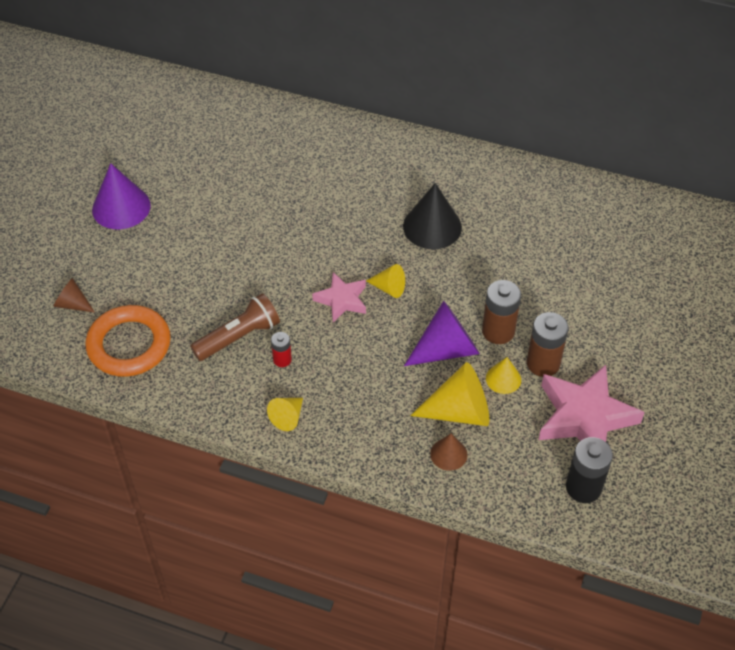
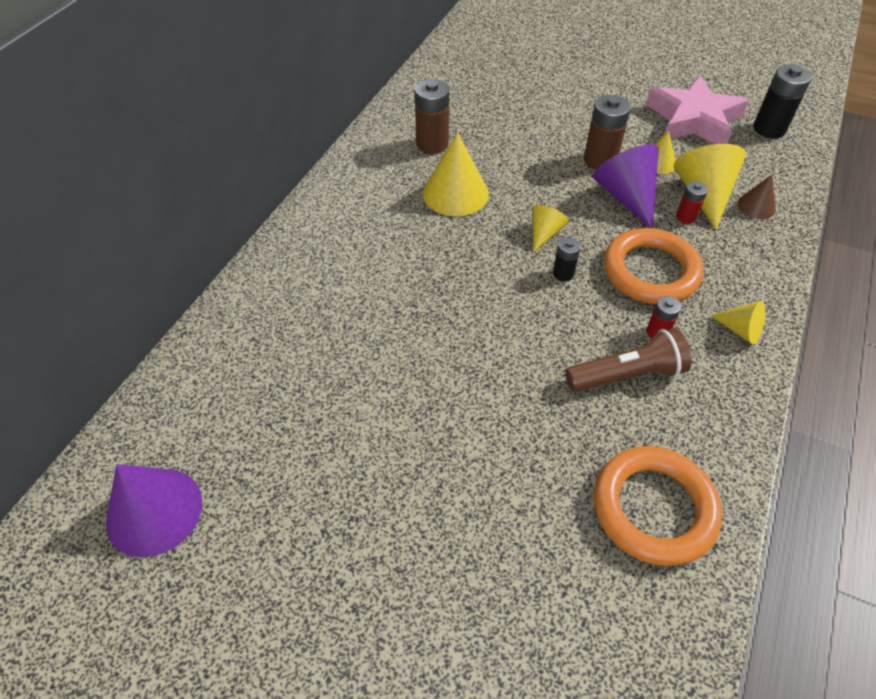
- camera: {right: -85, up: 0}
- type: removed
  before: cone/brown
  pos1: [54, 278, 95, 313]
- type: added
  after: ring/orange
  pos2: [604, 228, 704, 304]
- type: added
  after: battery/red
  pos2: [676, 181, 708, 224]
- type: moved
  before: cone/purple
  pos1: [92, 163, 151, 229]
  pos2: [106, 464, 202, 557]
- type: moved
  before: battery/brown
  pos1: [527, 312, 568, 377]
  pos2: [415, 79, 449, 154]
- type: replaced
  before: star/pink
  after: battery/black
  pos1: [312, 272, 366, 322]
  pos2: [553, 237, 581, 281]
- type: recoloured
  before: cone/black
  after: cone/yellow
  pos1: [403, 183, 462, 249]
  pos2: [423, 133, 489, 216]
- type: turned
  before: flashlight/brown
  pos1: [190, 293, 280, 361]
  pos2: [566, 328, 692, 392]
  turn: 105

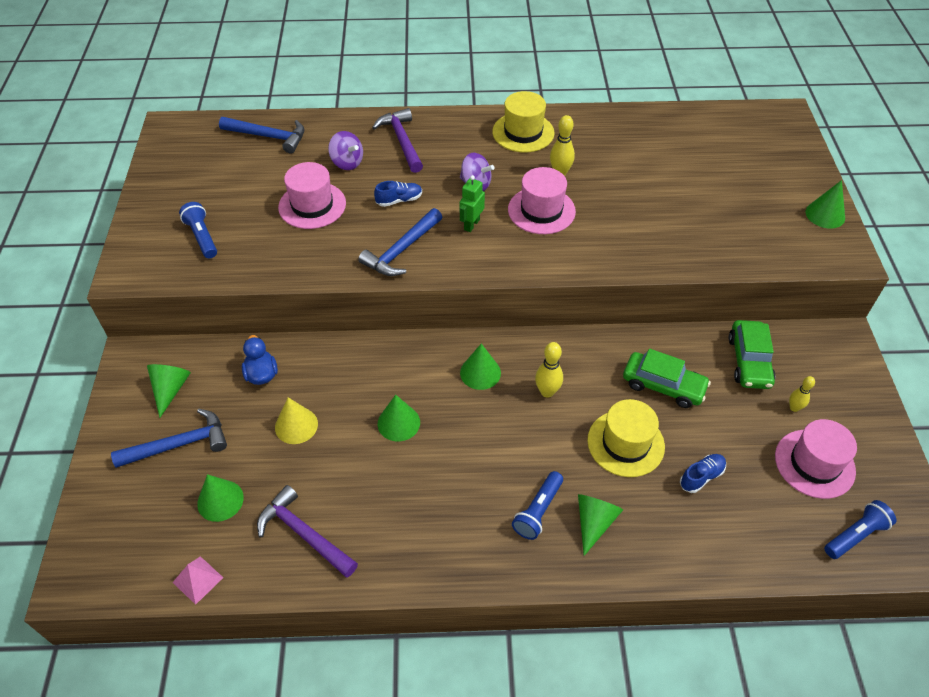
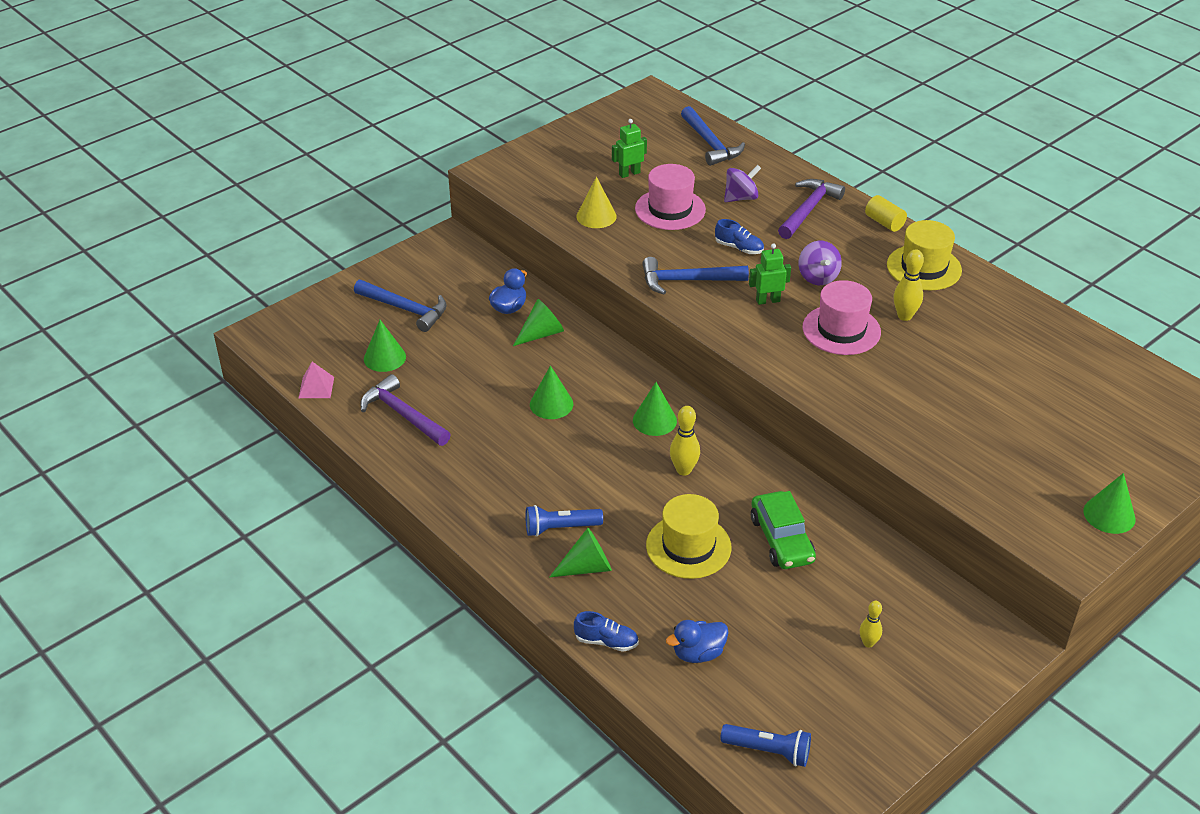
- camera: {right: 50, up: -10}
- type: removed
  before: flashlight/blue
  pos1: [179, 202, 217, 259]
- type: removed
  before: car/green
  pos1: [729, 320, 776, 389]
- type: removed
  before: hat/pink
  pos1: [775, 419, 857, 499]
- type: added
  after: robot/green
  pos2: [612, 119, 647, 178]
- type: added
  after: duck/blue
  pos2: [666, 620, 729, 663]
- type: added
  after: cylinder/yellow
  pos2: [865, 195, 907, 232]
- type: moved
  before: cone/green
  pos1: [147, 364, 191, 418]
  pos2: [513, 299, 564, 346]
- type: moved
  before: cone/yellow
  pos1: [275, 398, 318, 444]
  pos2: [576, 177, 617, 228]
- type: moved
  before: shoe/blue
  pos1: [680, 454, 726, 493]
  pos2: [574, 611, 639, 652]
- type: turned
  before: hammer/purple
  pos1: [257, 485, 358, 578]
  pos2: [360, 374, 451, 446]
  turn: -45
- type: turned
  before: spinning top/purple
  pos1: [328, 131, 363, 170]
  pos2: [724, 165, 761, 202]
  turn: -120

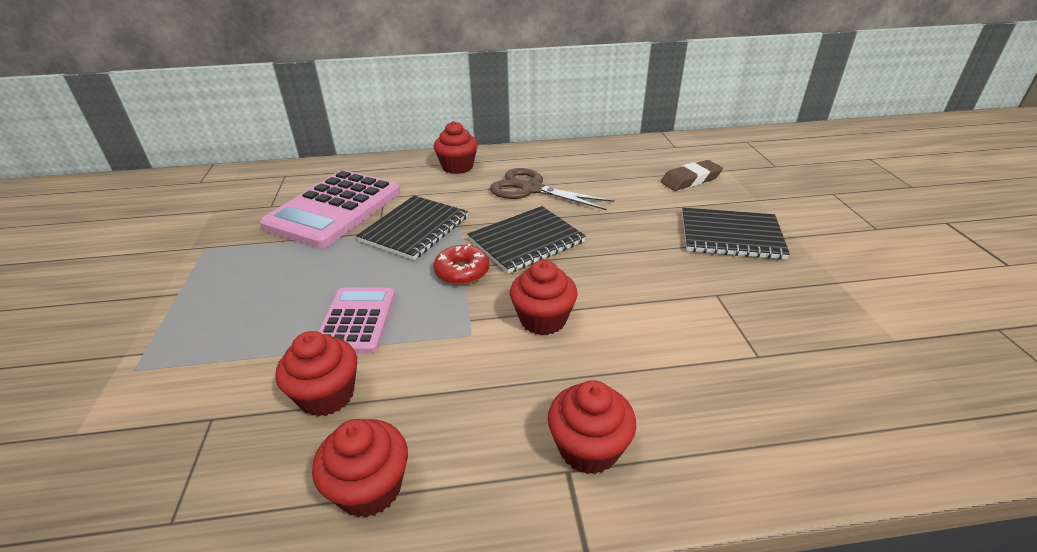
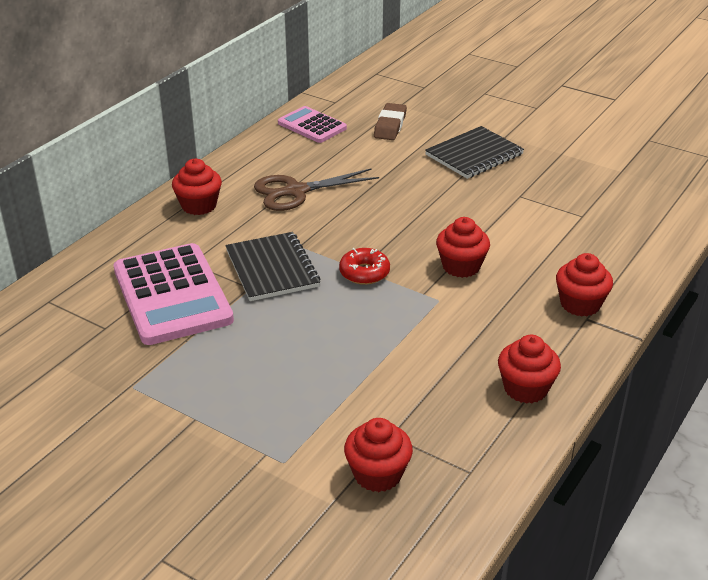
- camera: {right: -50, up: 0}
- type: removed
  before: notebook/black
  pos1: [468, 206, 586, 274]
- type: moved
  before: cupcake/red
  pos1: [275, 331, 357, 417]
  pos2: [344, 418, 413, 492]
- type: moved
  before: calculator/pink
  pos1: [318, 288, 395, 353]
  pos2: [278, 106, 347, 143]

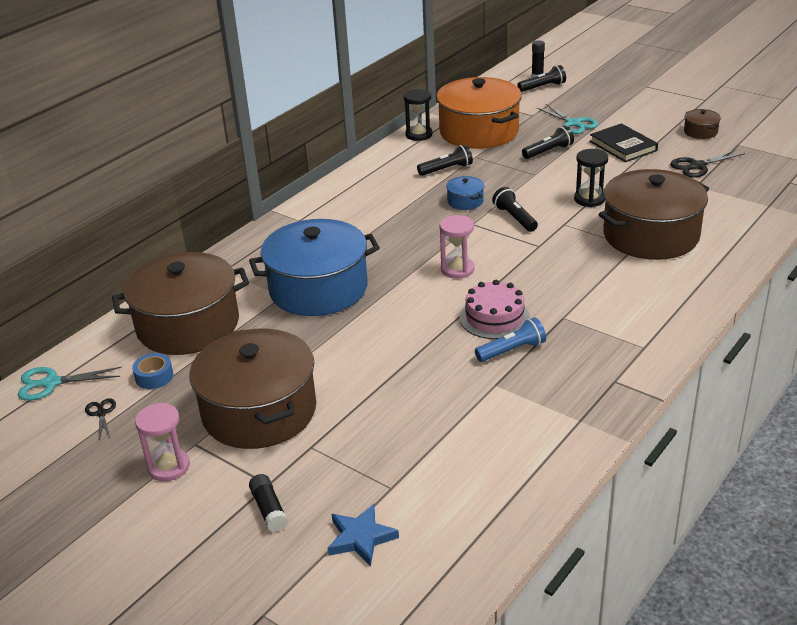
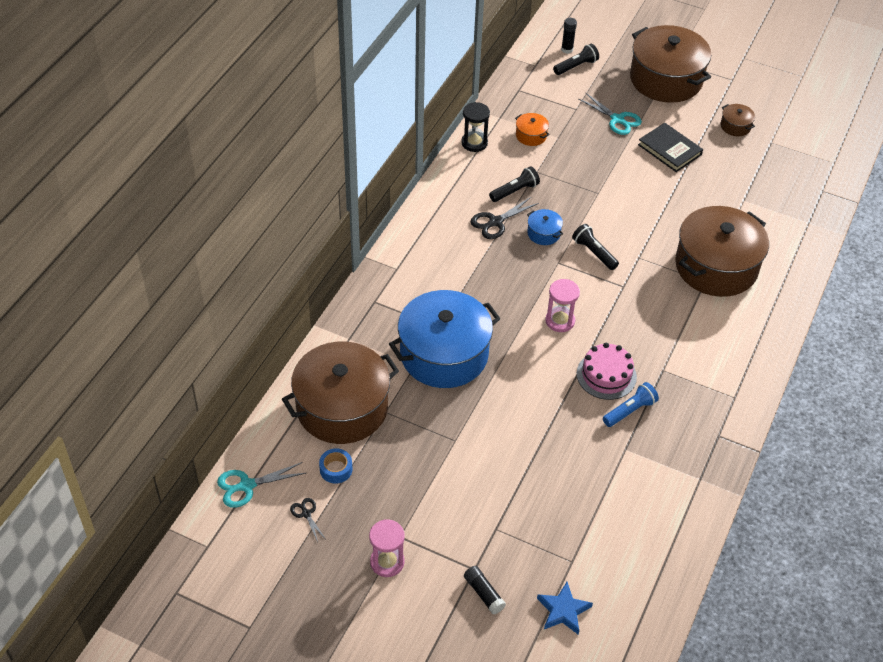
- camera: {right: -15, up: 15}
- type: removed
  before: flashlight/black
  pos1: [522, 126, 574, 159]
- type: removed
  before: hourglass/black
  pos1: [574, 149, 608, 207]
- type: moved
  before: pot/brown
  pos1: [190, 328, 316, 449]
  pos2: [630, 25, 711, 103]
- type: moved
  before: scissors/black
  pos1: [670, 149, 745, 178]
  pos2: [470, 197, 539, 239]
- type: resized
  before: pot/orange
  pos1: [436, 77, 522, 149]
  pos2: [515, 113, 550, 146]
  scale: 0.41

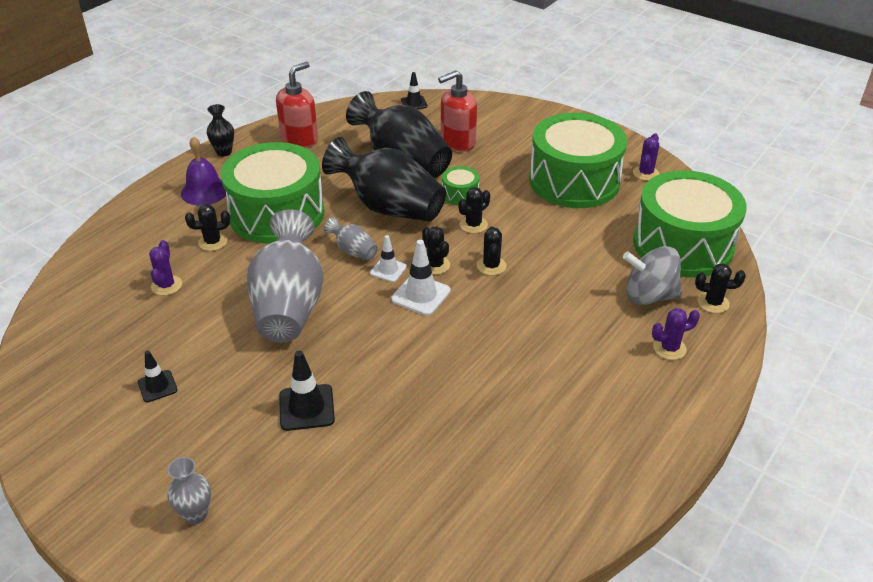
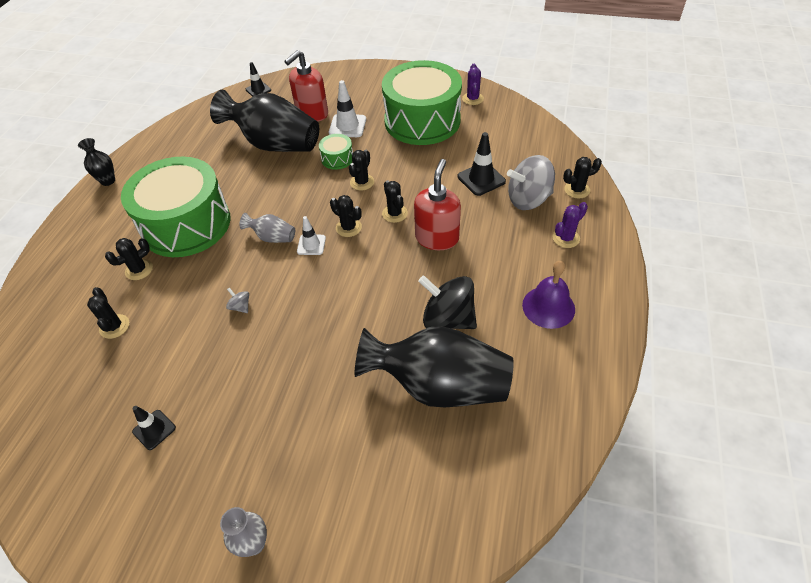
- camera: {right: -20, up: 10}
- type: removed
  before: drum/green
  pos1: [633, 170, 747, 278]
- type: added
  after: spinning top/black
  pos2: [418, 275, 477, 329]
- type: moved
  before: bell/purple
  pos1: [181, 136, 226, 205]
  pos2: [522, 261, 575, 329]
- type: moved
  before: soap dispenser/red
  pos1: [276, 62, 318, 148]
  pos2: [414, 159, 461, 250]
- type: moved
  before: traffic cone/black
  pos1: [279, 351, 335, 431]
  pos2: [458, 132, 506, 196]
- type: moved
  before: vase/black
  pos1: [322, 137, 446, 222]
  pos2: [355, 326, 514, 407]
- type: moved
  before: traffic cone/white
  pos1: [391, 240, 451, 316]
  pos2: [329, 80, 366, 137]
- type: replaced
  before: vase/grey
  after: spinning top/grey
  pos1: [247, 209, 324, 343]
  pos2: [226, 288, 249, 313]
- type: recoloured
  before: cactus/purple
  after: cactus/black
  pos1: [149, 240, 182, 296]
  pos2: [87, 287, 129, 339]

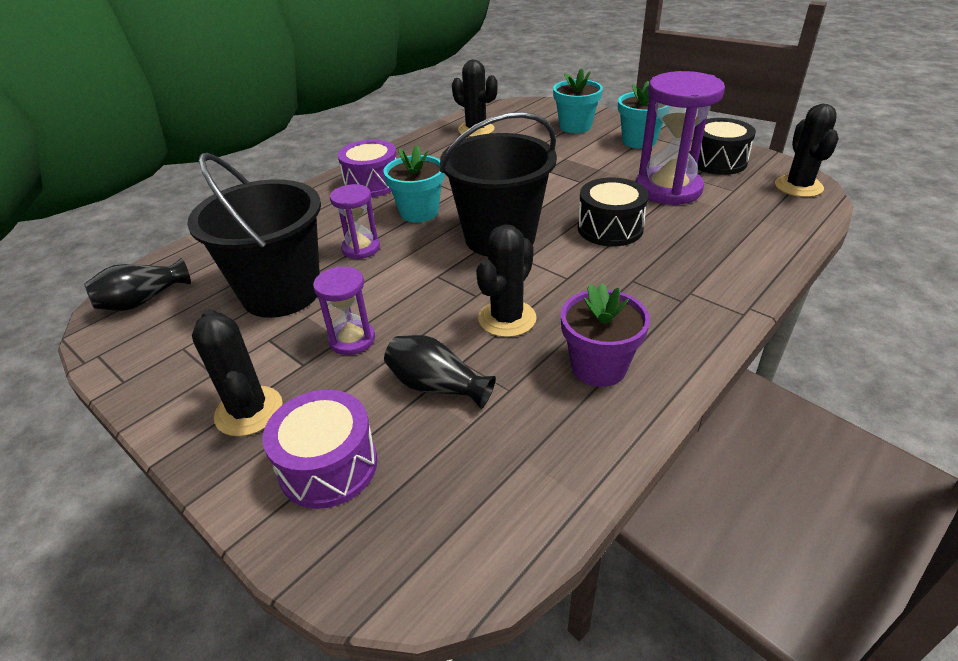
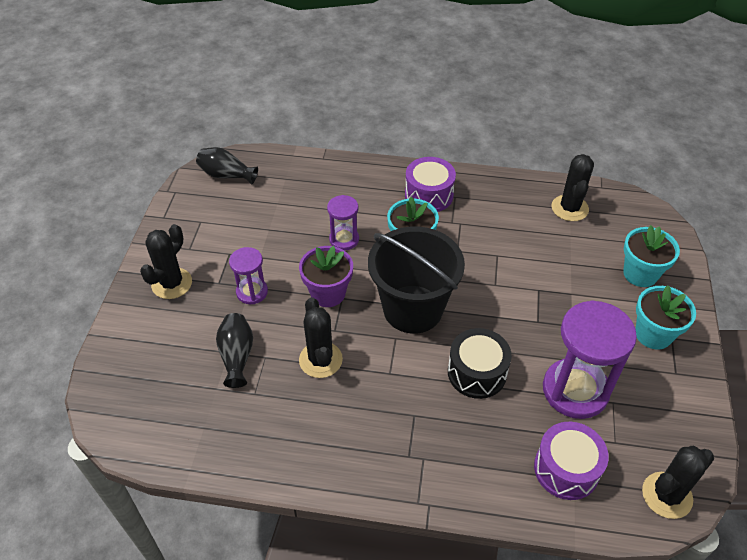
- camera: {right: 55, up: 10}
- type: removed
  before: bucket/black
  pos1: [187, 153, 321, 318]
- type: removed
  before: drum/black
  pos1: [692, 118, 756, 175]
- type: moved
  before: drum/purple
  pos1: [263, 390, 377, 509]
  pos2: [534, 422, 609, 500]
- type: moved
  before: flower pot/purple
  pos1: [561, 283, 650, 387]
  pos2: [299, 246, 353, 307]
- type: turned
  before: cactus/black
  pos1: [476, 224, 537, 337]
  pos2: [299, 297, 343, 378]
  turn: 75

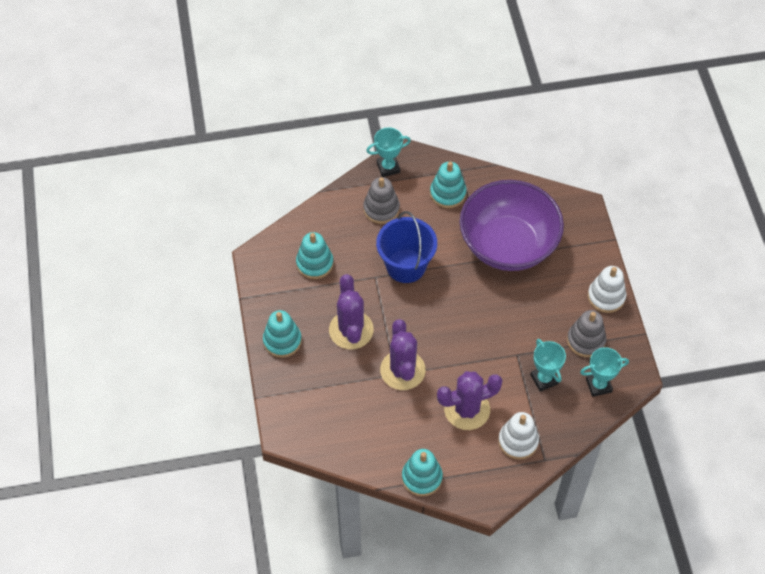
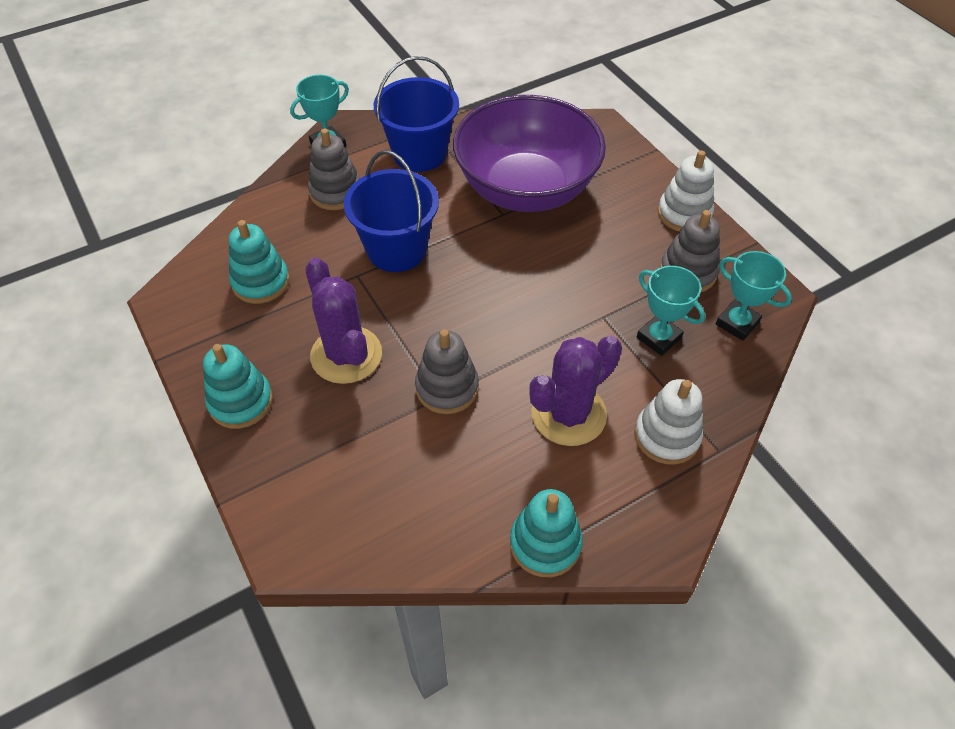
- camera: {right: -20, up: -5}
- type: replaced
  before: cactus/purple
  after: stacking toy/grey
  pos1: [380, 319, 426, 390]
  pos2: [415, 329, 479, 414]
- type: replaced
  before: stacking toy/turquoise
  after: bucket/blue
  pos1: [430, 162, 466, 208]
  pos2: [374, 56, 459, 172]
- type: turned
  before: trophy/turquoise
  pos1: [580, 347, 629, 397]
  pos2: [716, 251, 792, 341]
  turn: 75

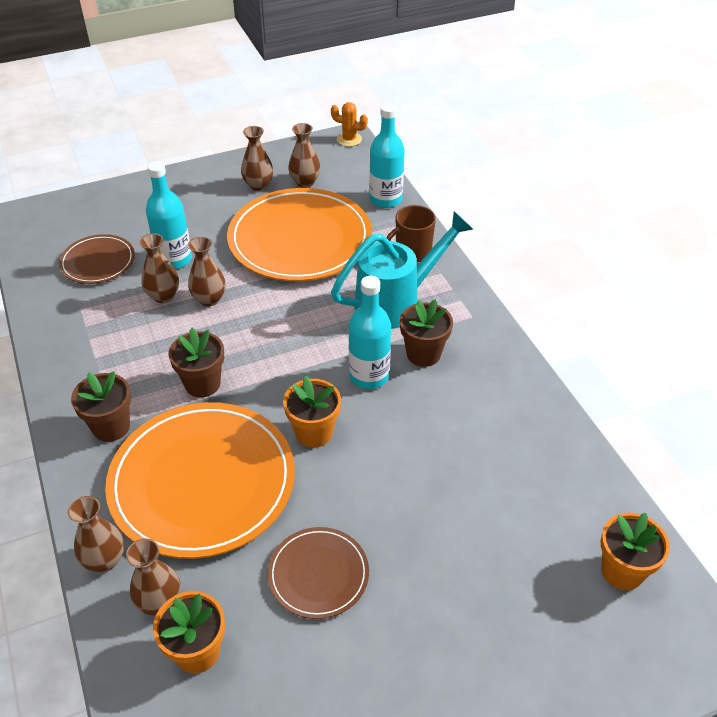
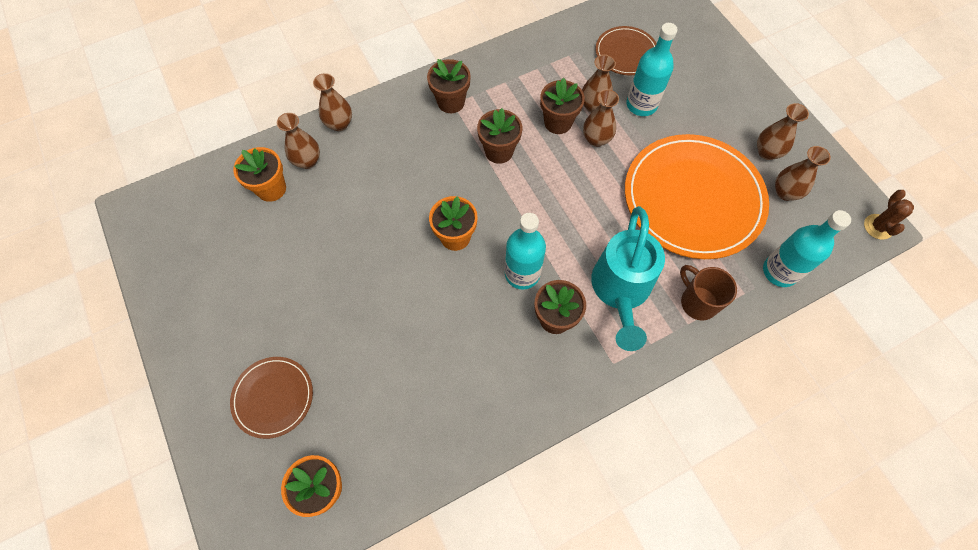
- camera: {right: 85, up: 20}
- type: removed
  before: plate/orange
  pos1: [105, 402, 295, 559]
- type: added
  after: flower pot/brown
  pos2: [540, 78, 585, 134]
- type: moved
  before: plate/brown
  pos1: [268, 527, 369, 619]
  pos2: [230, 357, 313, 439]
- type: recoloured
  before: cactus/orange
  after: cactus/brown
  pos1: [331, 102, 368, 147]
  pos2: [864, 190, 914, 240]
- type: turned
  before: watering can/turquoise
  pos1: [331, 211, 473, 329]
  pos2: [591, 206, 665, 351]
  turn: 45

